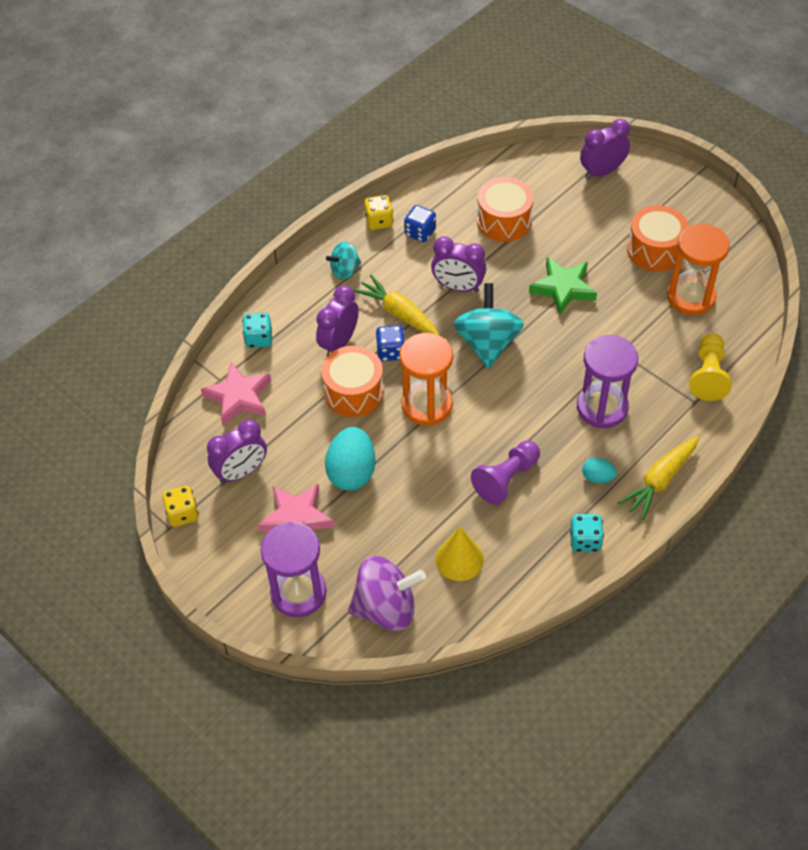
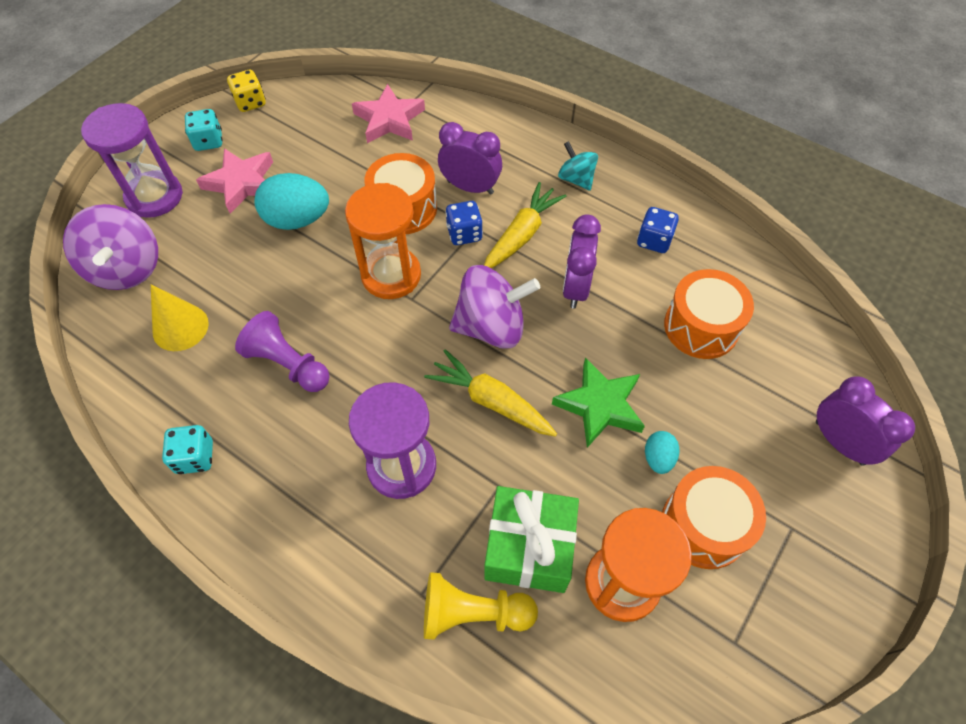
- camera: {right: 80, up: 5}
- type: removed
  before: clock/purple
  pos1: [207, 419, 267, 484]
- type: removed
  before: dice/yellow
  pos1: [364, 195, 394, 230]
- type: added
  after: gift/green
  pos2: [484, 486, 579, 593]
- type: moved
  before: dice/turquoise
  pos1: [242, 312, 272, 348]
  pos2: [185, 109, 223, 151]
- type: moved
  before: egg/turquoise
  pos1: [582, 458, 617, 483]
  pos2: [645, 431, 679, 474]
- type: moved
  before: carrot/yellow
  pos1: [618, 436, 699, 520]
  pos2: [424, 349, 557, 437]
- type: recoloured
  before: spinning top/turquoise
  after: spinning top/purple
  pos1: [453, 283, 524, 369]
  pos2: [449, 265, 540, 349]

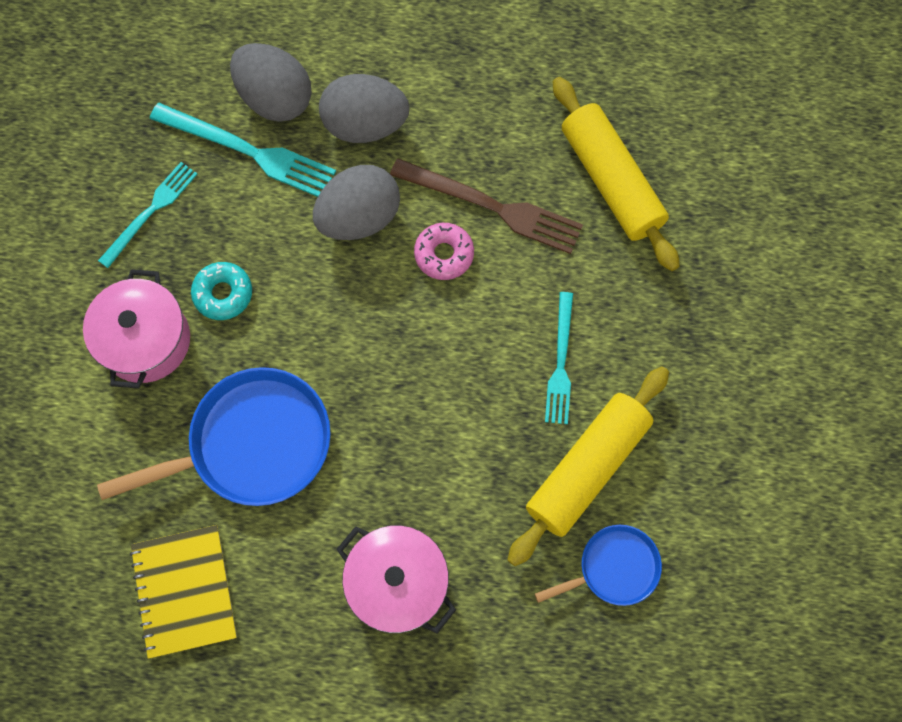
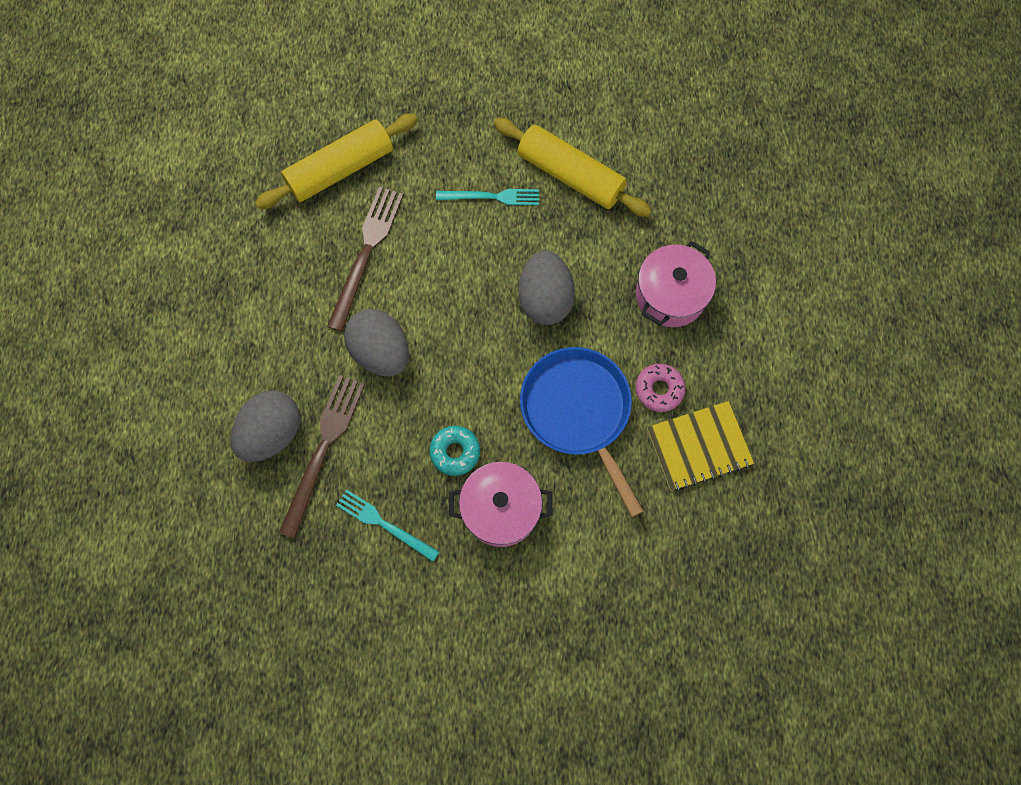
- camera: {right: -95, up: 0}
- type: removed
  before: pan/blue
  pos1: [535, 525, 662, 606]
- type: moved
  before: egg/grey
  pos1: [319, 74, 409, 143]
  pos2: [518, 250, 575, 325]
- type: moved
  before: donut/pink
  pos1: [414, 223, 474, 280]
  pos2: [635, 364, 685, 412]
- type: recoloured
  before: fork/turquoise
  after: fork/brown
  pos1: [150, 103, 336, 197]
  pos2: [279, 375, 365, 539]

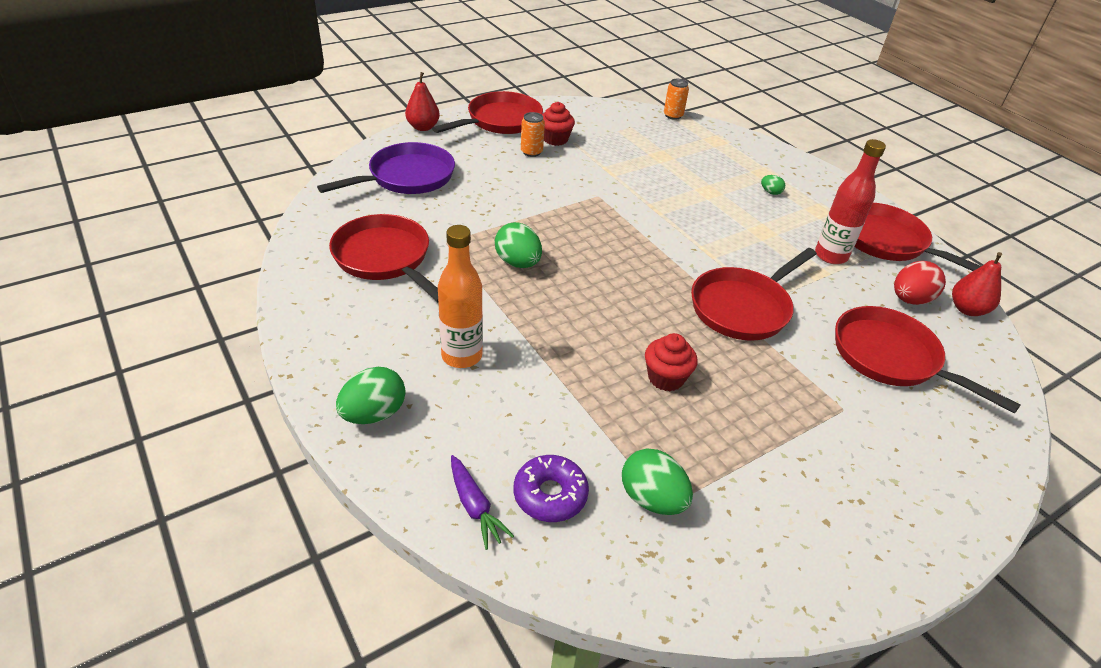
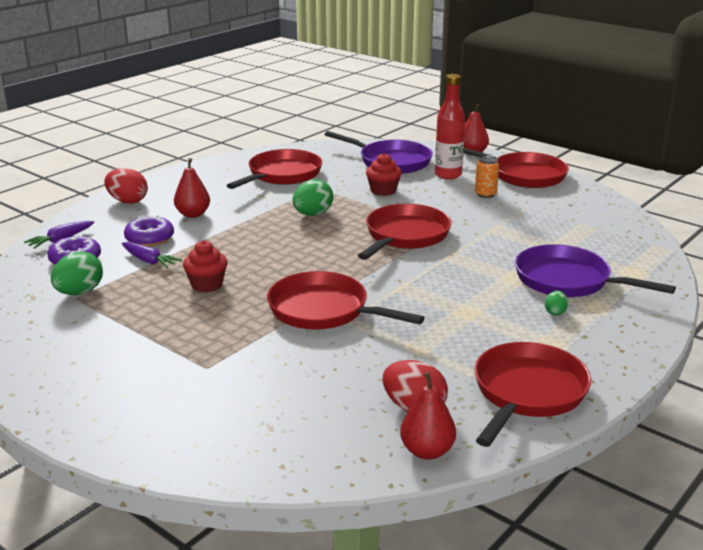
- camera: {right: 75, up: -15}
- type: removed
  before: can/orange
  pos1: [664, 79, 689, 120]
- type: added
  after: carrot/purple
  pos2: [122, 242, 182, 269]
- type: added
  after: donut/purple
  pos2: [124, 215, 174, 247]
- type: added
  after: pan/purple
  pos2: [515, 244, 676, 297]
- type: moved
  before: cupcake/red
  pos1: [542, 102, 575, 146]
  pos2: [366, 153, 402, 196]
- type: moved
  before: bottle/red
  pos1: [815, 139, 886, 264]
  pos2: [435, 74, 465, 180]
- type: moved
  before: pan/red
  pos1: [835, 306, 1020, 414]
  pos2: [358, 204, 451, 260]
- type: replaced
  before: bottle/orange
  after: pear/red
  pos1: [438, 225, 483, 368]
  pos2: [174, 158, 210, 218]
- type: recoloured
  before: egg/green
  after: egg/red
  pos1: [336, 367, 406, 424]
  pos2: [104, 168, 148, 204]

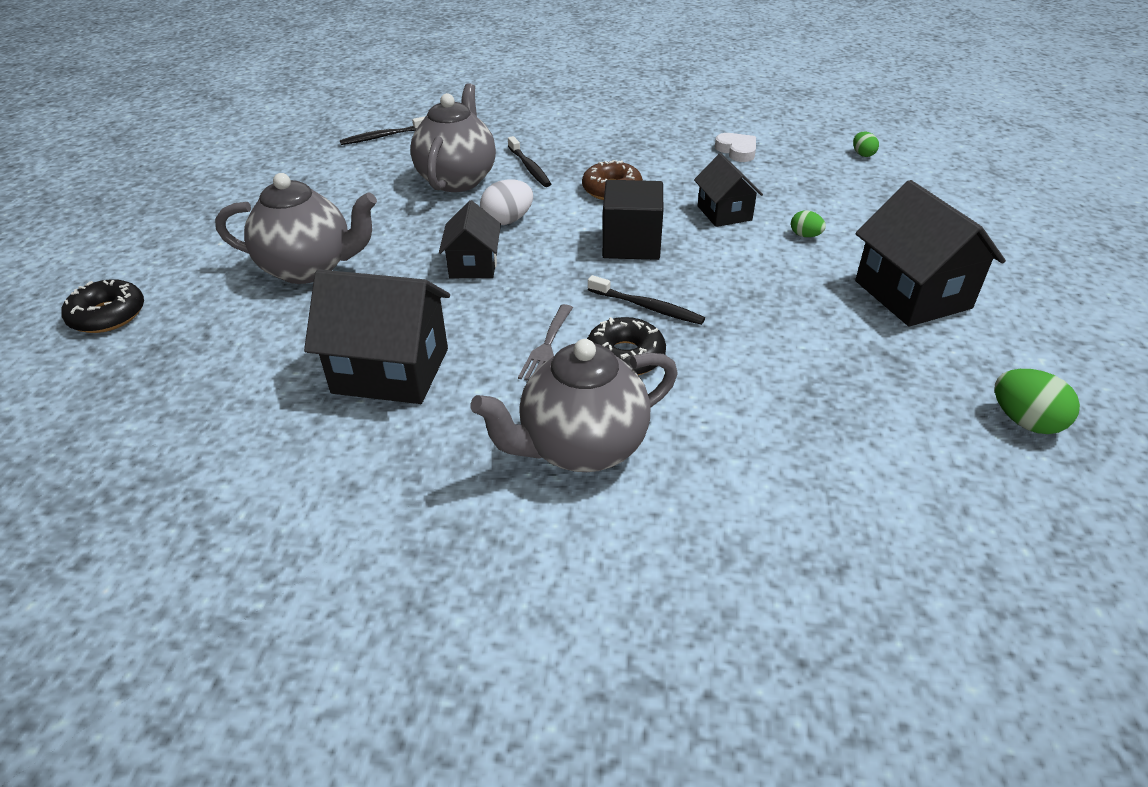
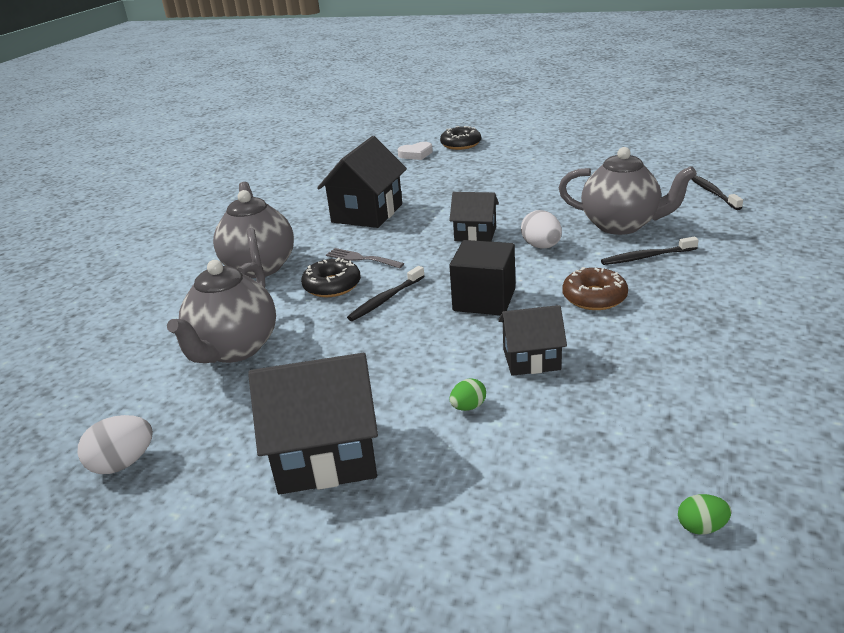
- camera: {right: 105, up: -10}
- type: moved
  before: teapot/grey
  pos1: [215, 173, 377, 284]
  pos2: [167, 260, 276, 363]
- type: moved
  before: heart/white
  pos1: [715, 133, 756, 162]
  pos2: [398, 142, 433, 160]
- type: recoloured
  before: egg/green
  after: egg/white
  pos1: [995, 369, 1080, 434]
  pos2: [77, 415, 153, 474]

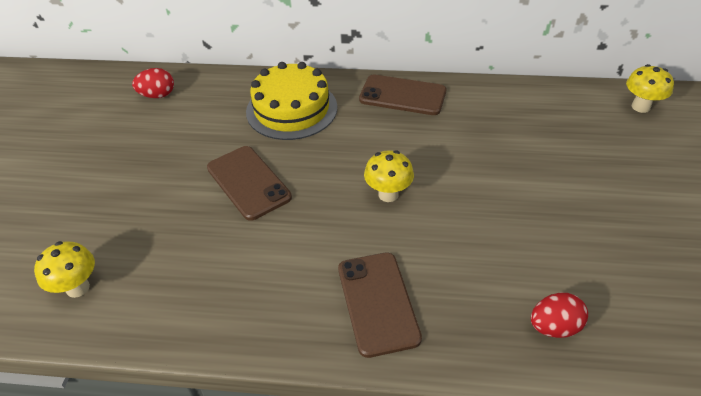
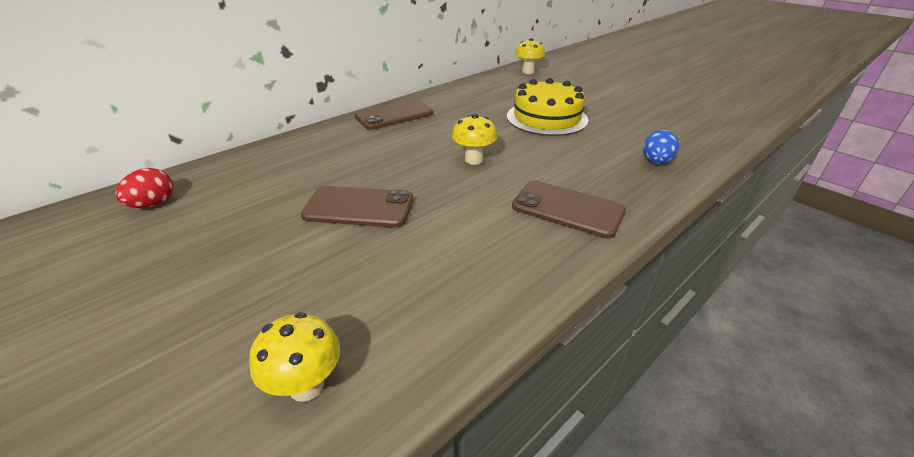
- camera: {right: -50, up: -10}
- type: moved
  before: cake/yellow
  pos1: [246, 62, 337, 140]
  pos2: [507, 78, 589, 136]
- type: recoloured
  before: egg/red
  after: egg/blue
  pos1: [531, 293, 588, 338]
  pos2: [643, 130, 679, 164]

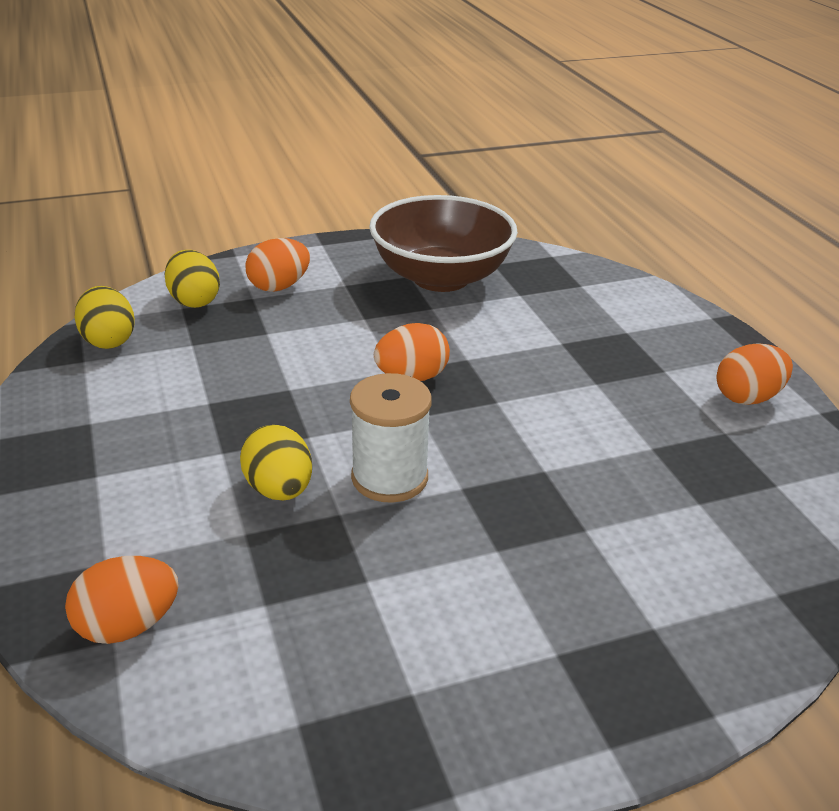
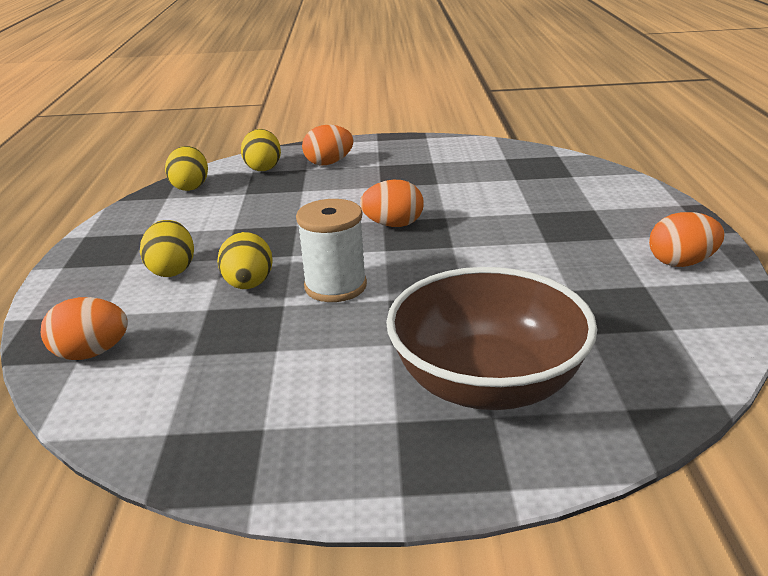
- camera: {right: 20, up: -5}
- type: added
  after: egg/yellow
  pos2: [140, 220, 194, 277]
- type: moved
  before: bowl/brown
  pos1: [369, 195, 518, 292]
  pos2: [386, 267, 597, 410]

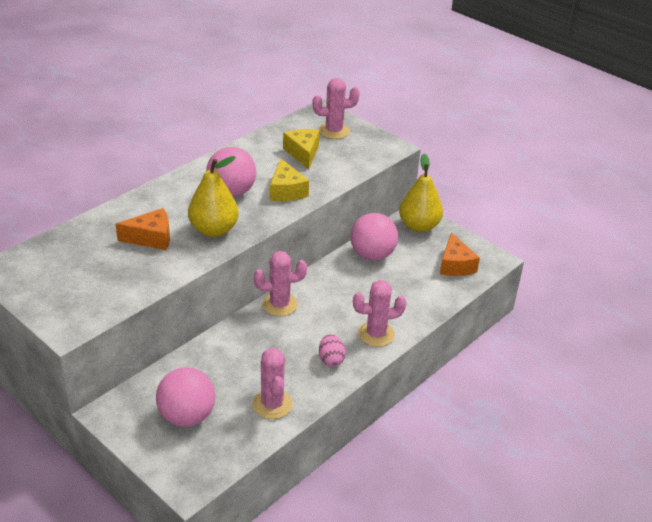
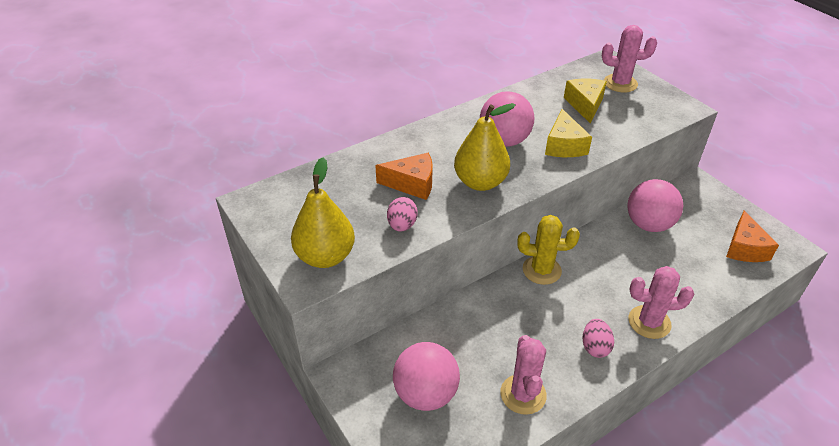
- camera: {right: 15, up: 5}
- type: added
  after: egg/pink
  pos2: [387, 197, 418, 232]
- type: moved
  before: pear/yellow
  pos1: [399, 154, 443, 233]
  pos2: [291, 157, 355, 268]
- type: recoloured
  before: cactus/pink
  after: cactus/yellow
  pos1: [254, 251, 307, 316]
  pos2: [518, 215, 580, 285]

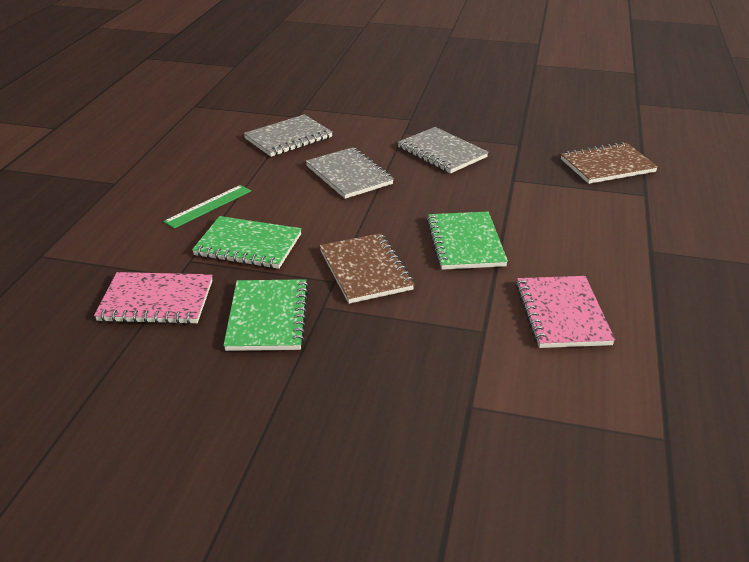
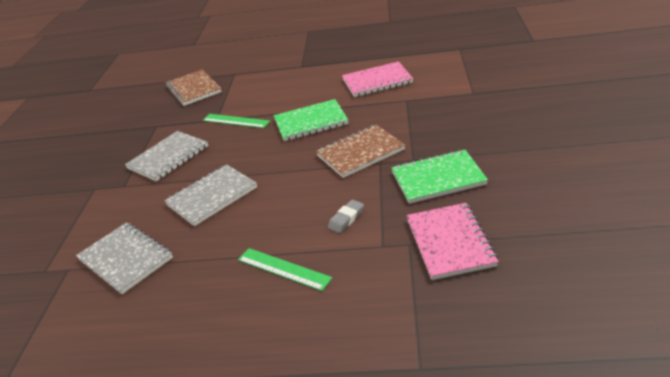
- camera: {right: -95, up: 0}
- type: added
  after: ruler/green
  pos2: [203, 114, 270, 128]
- type: replaced
  before: notebook/green
  after: eraser/grey
  pos1: [192, 216, 302, 269]
  pos2: [328, 200, 364, 233]

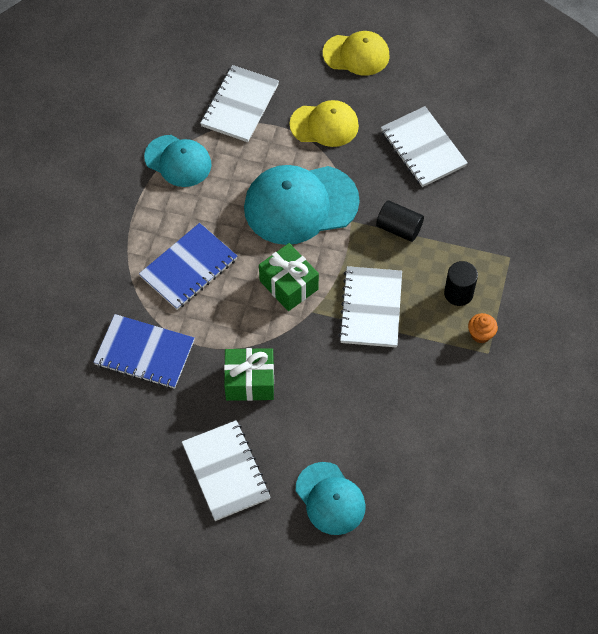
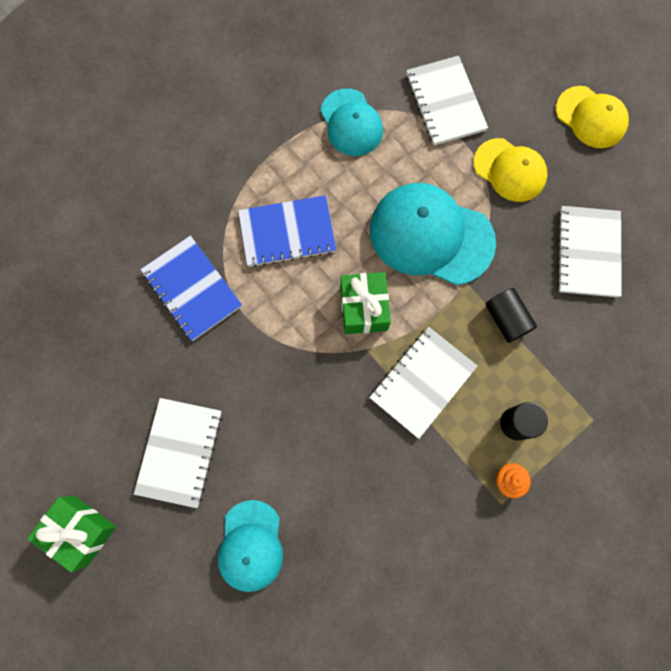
- camera: {right: 35, up: 15}
- type: moved
  before: gift/green
  pos1: [224, 348, 274, 401]
  pos2: [27, 496, 116, 573]
- type: turned
  before: notebook/white
  pos1: [200, 65, 279, 142]
  pos2: [406, 56, 488, 146]
  turn: -75

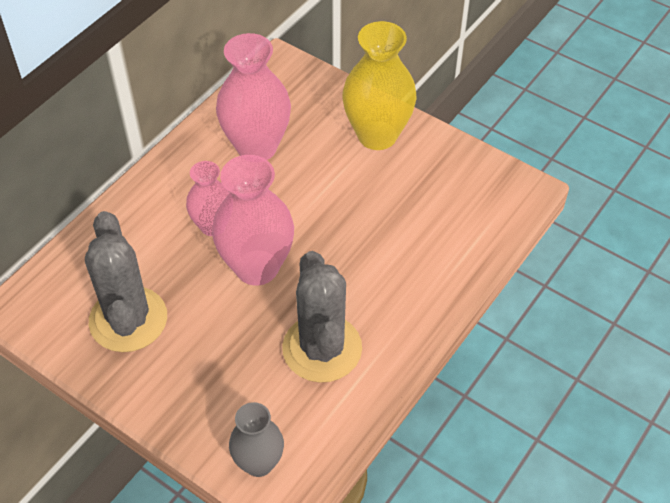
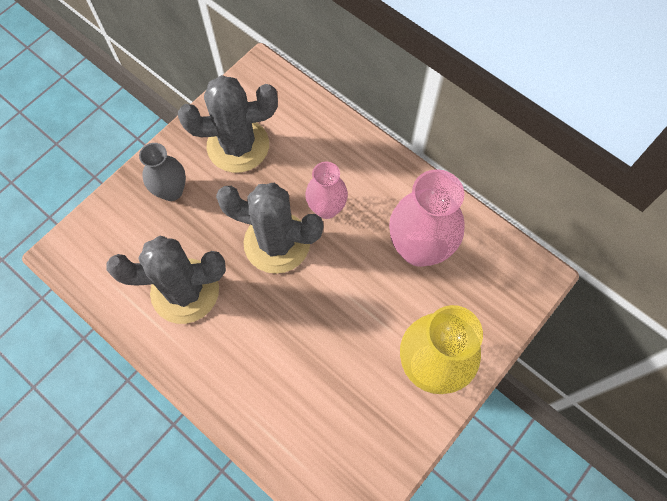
- camera: {right: 95, up: 15}
- type: moved
  before: vase/grey
  pos1: [229, 402, 284, 477]
  pos2: [139, 143, 186, 201]
- type: replaced
  before: vase/pink
  after: cactus/grey
  pos1: [212, 155, 294, 286]
  pos2: [216, 183, 323, 274]

